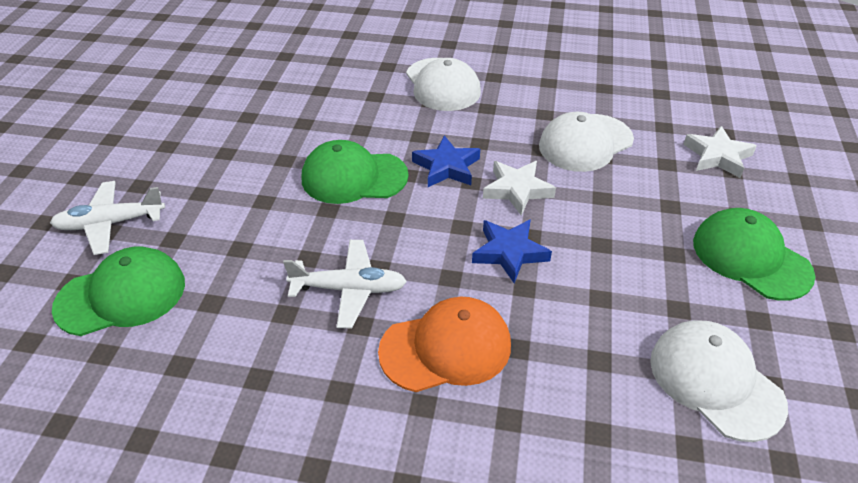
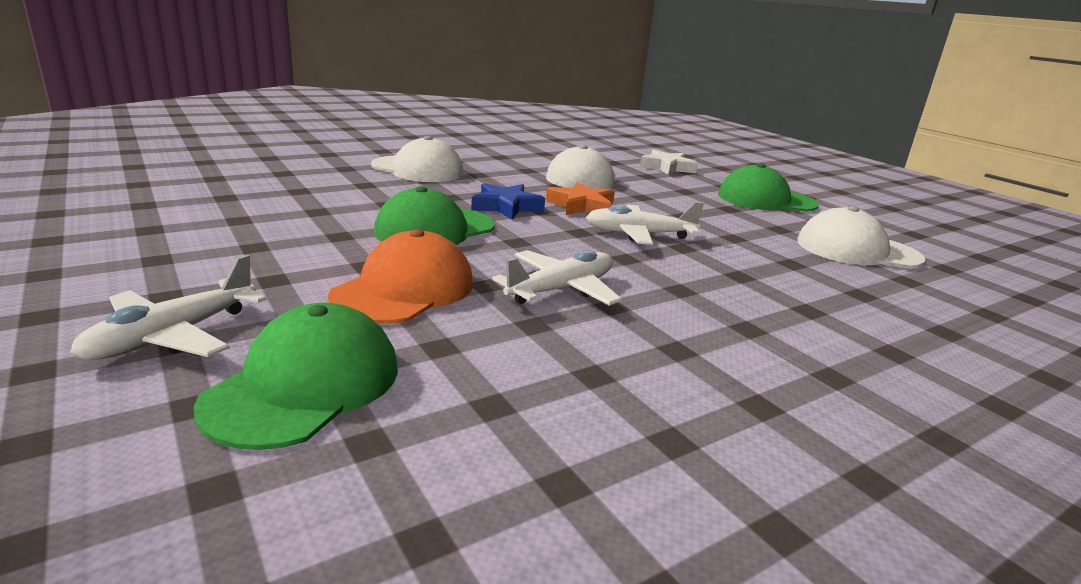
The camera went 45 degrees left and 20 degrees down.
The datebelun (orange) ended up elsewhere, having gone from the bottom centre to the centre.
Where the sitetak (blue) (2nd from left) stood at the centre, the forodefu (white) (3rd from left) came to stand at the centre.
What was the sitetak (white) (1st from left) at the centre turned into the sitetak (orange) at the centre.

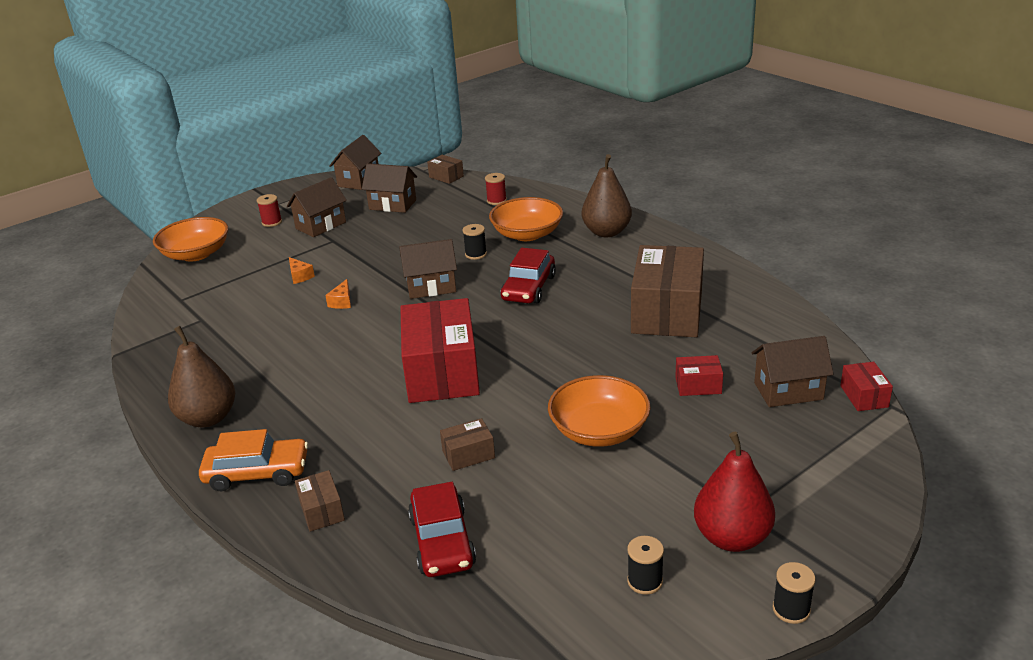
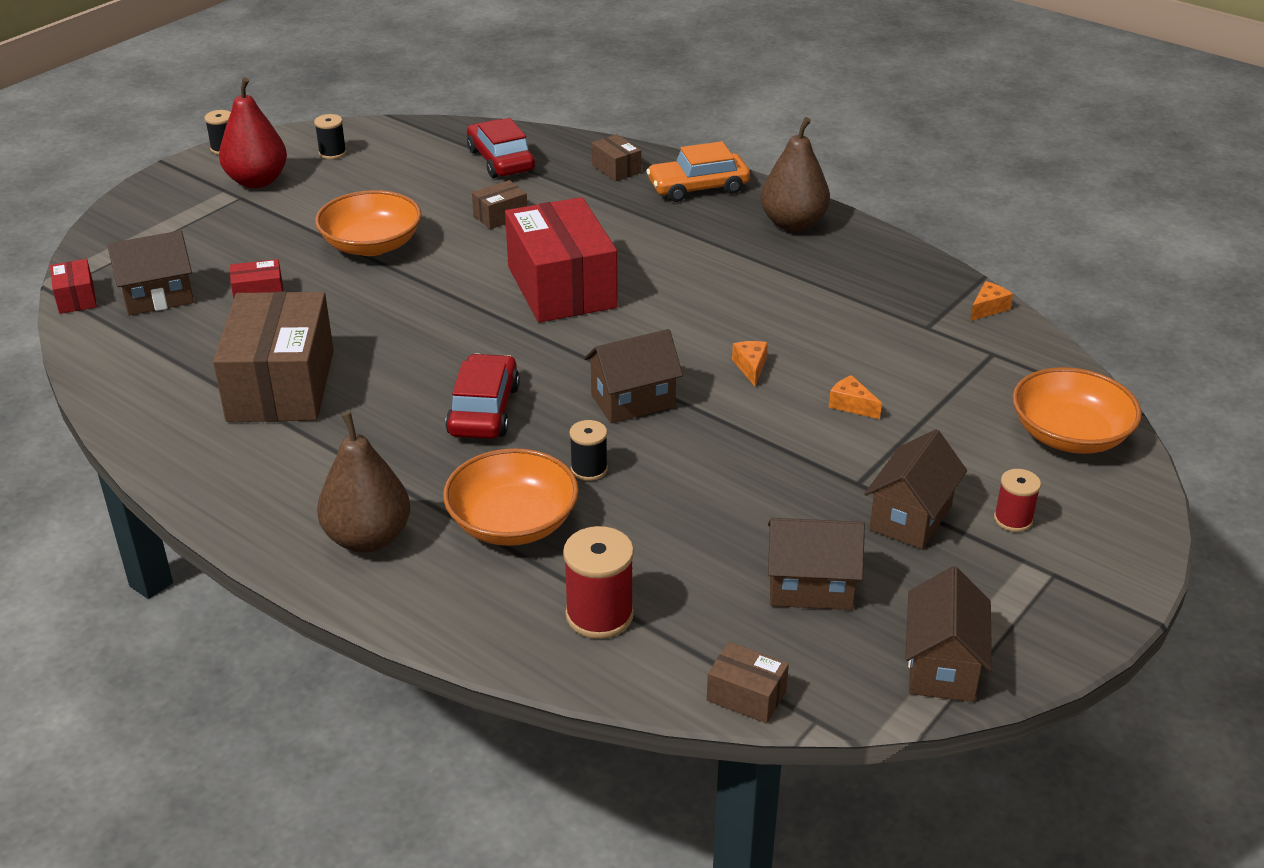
The camera went 165 degrees right and 5 degrees up.
The size of the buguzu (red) (2nd from left in the first image) at the top centre changed by a factor of 1.64.
The second view gained the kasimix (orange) (3rd from left) at the middle right.

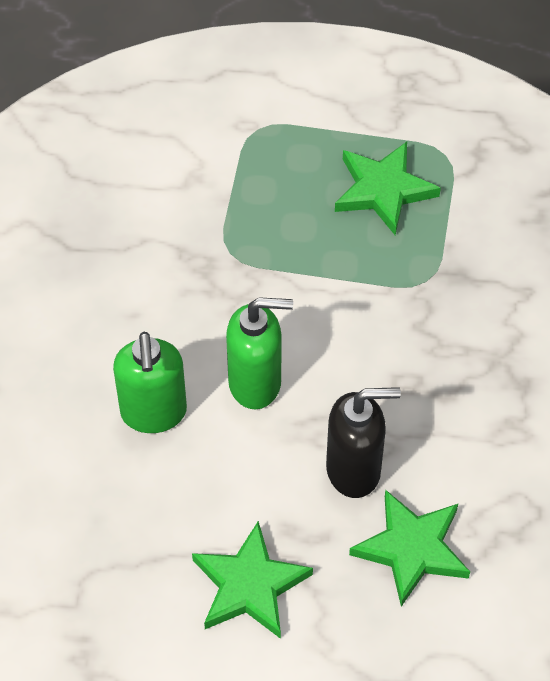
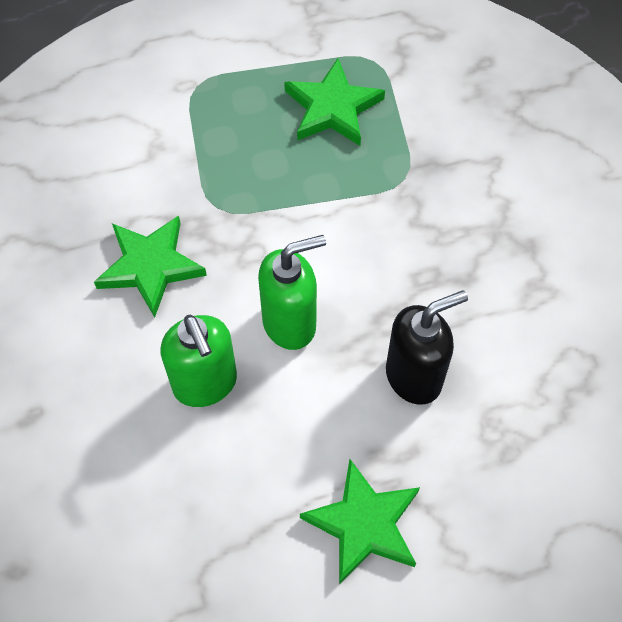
The camera went 20 degrees left and 5 degrees up.
The sitetak (green) (3rd from left in the first image) ended up elsewhere, having gone from the bottom right to the middle left.

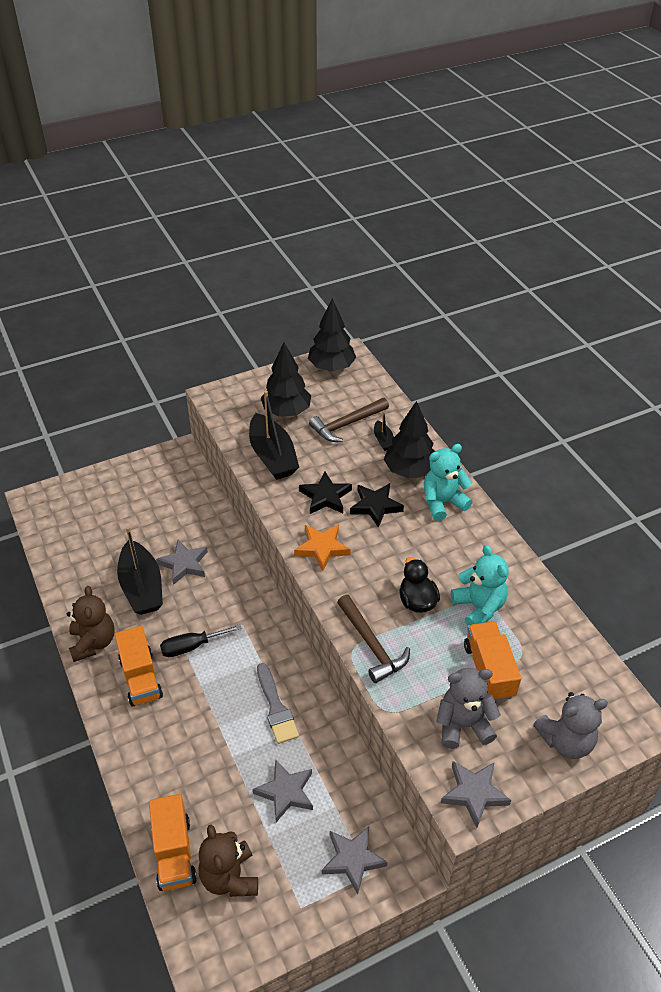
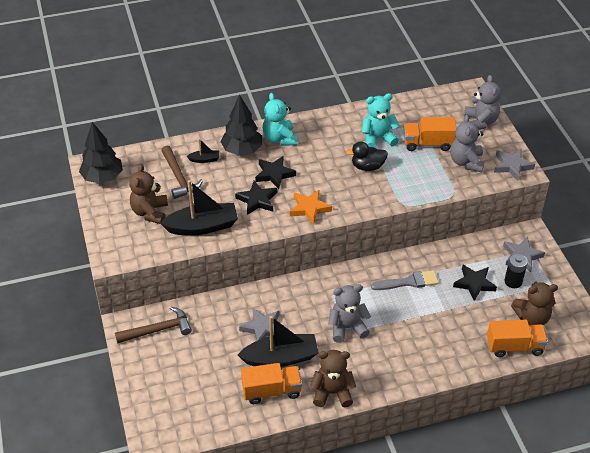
The camera went 80 degrees left and 0 degrees up.
The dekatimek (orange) (1st from left) ended up elsewhere, having gone from the bottom left to the bottom centre.
Where the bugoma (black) stood at the middle left, the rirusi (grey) (1st from left) came to stand at the bottom centre.
What was the sitetak (grey) (2nd from left) at the bottom centre turned into the sitetak (black) (3rd from left) at the middle right.
Where the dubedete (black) (1st from left) stood at the centre, the rirusi (brown) (1st from left) came to stand at the middle left.
The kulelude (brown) (2nd from left in the first image) ended up elsewhere, having gone from the centre to the bottom left.
The second view gained the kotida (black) at the middle right.

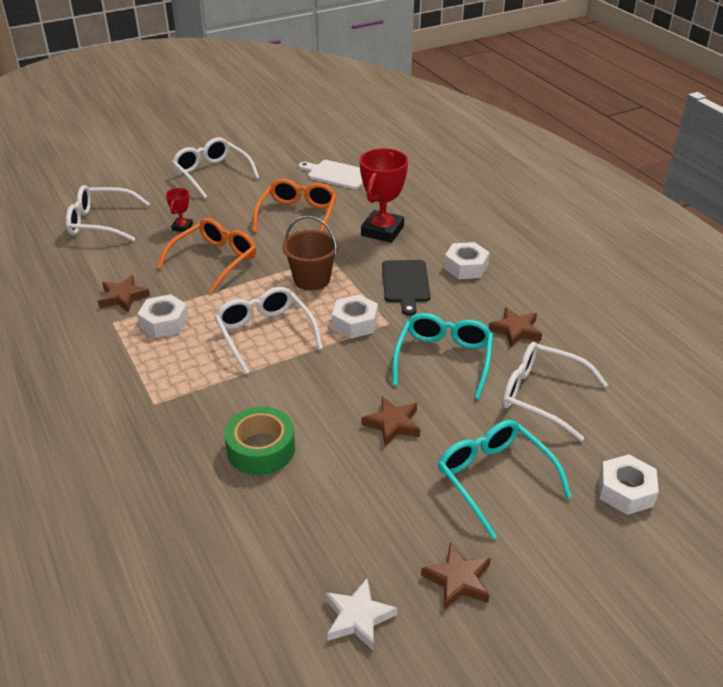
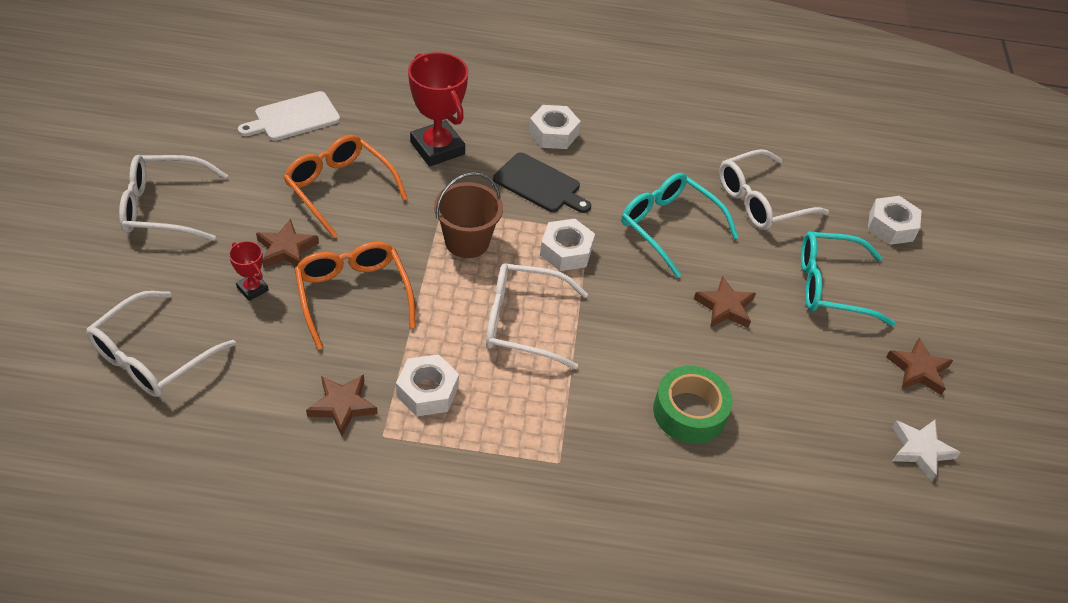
The camera went 60 degrees left and 10 degrees up.
The sitetak (brown) (4th from left in the first image) ended up elsewhere, having gone from the middle right to the middle left.

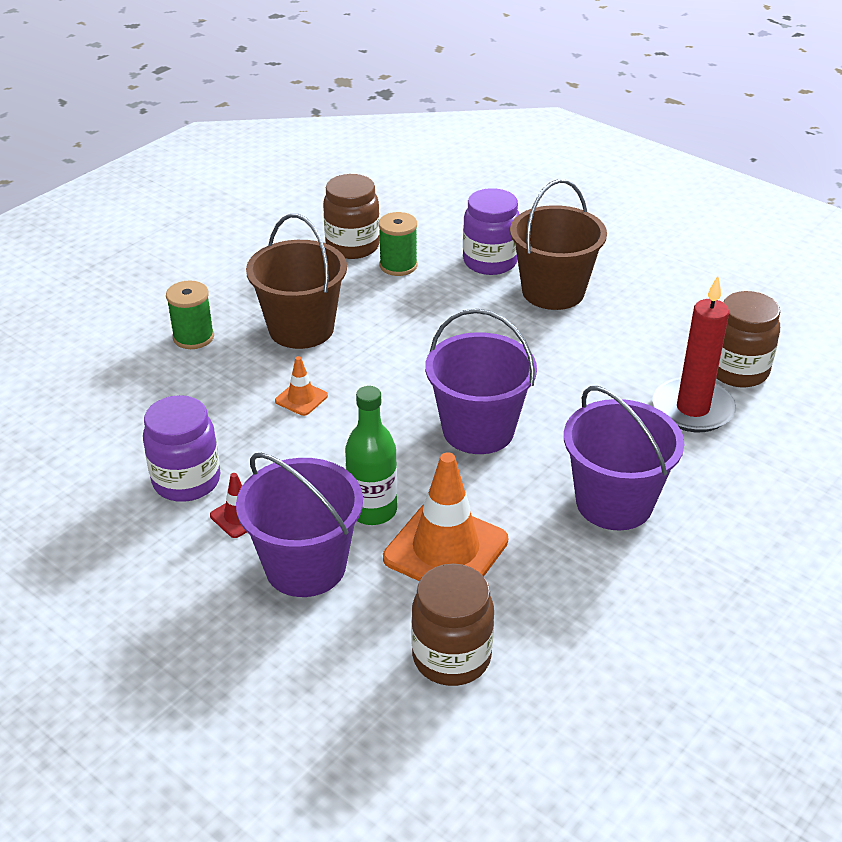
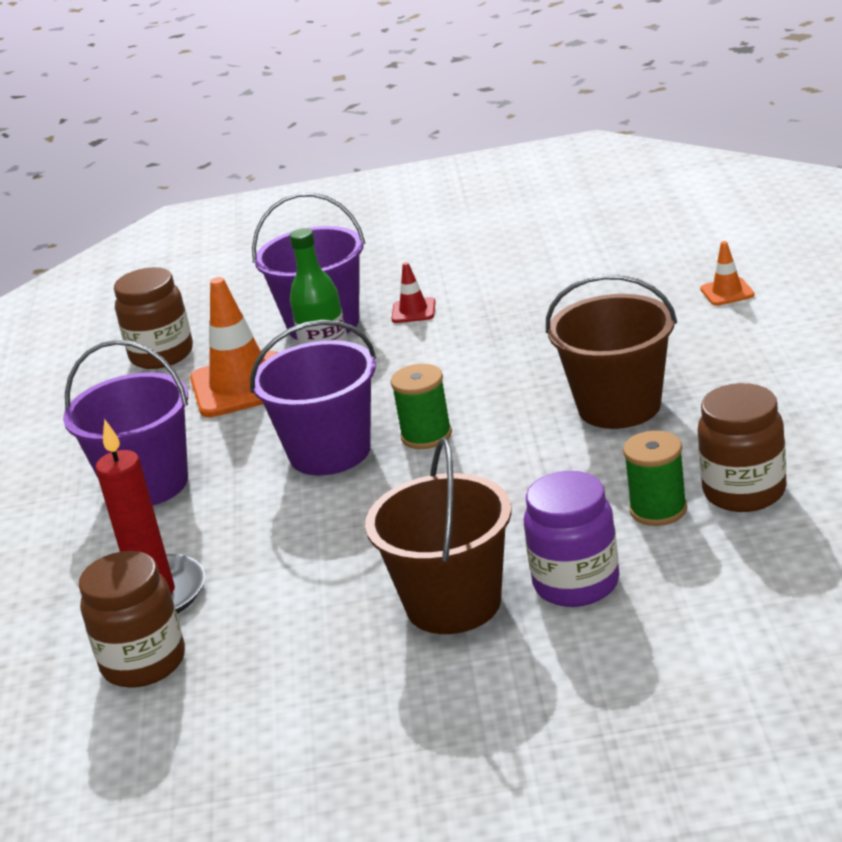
The camera went 140 degrees right and 10 degrees down.
The second view lost the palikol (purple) (1st from left) at the middle left.
The buguzu (green) (1st from left) ended up elsewhere, having gone from the middle left to the centre.
The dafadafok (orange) (1st from left in the first image) ended up elsewhere, having gone from the centre to the top right.

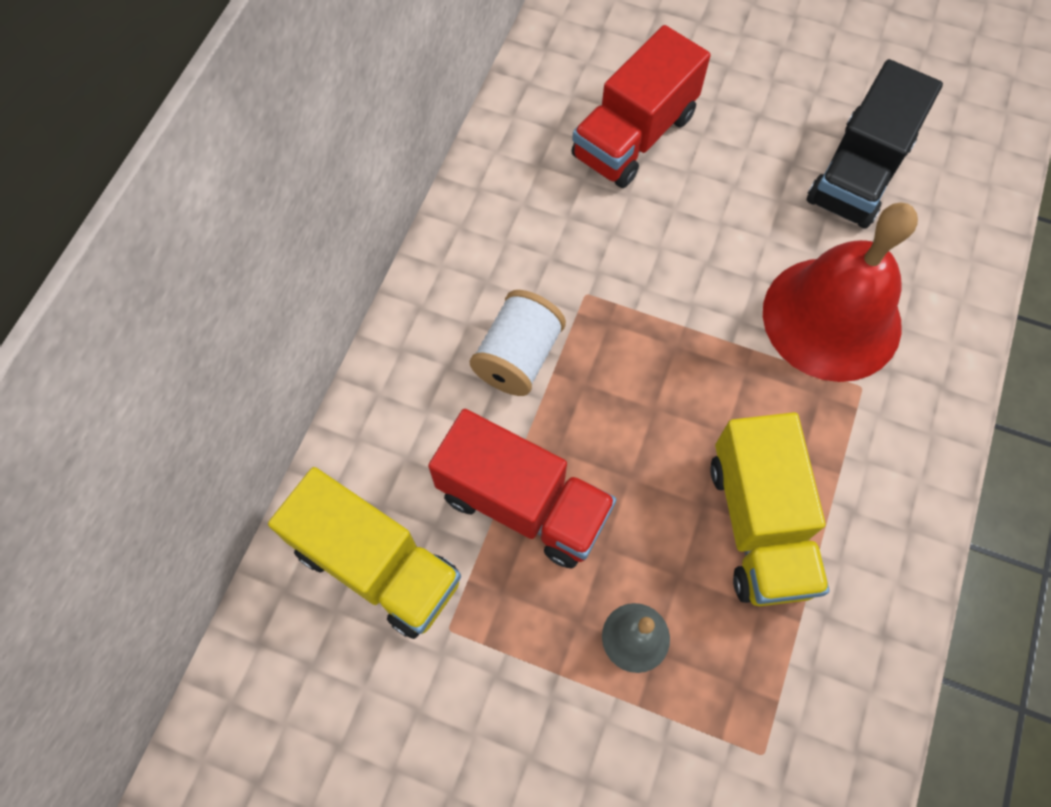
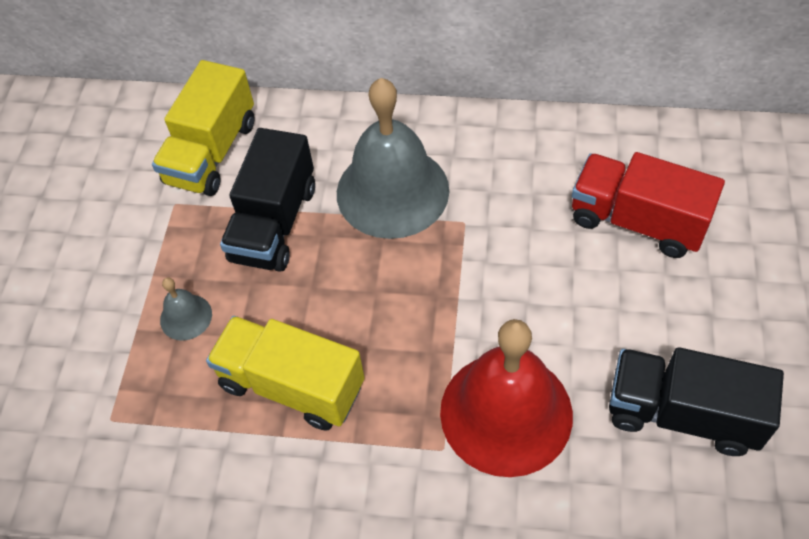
The camera went 80 degrees right and 10 degrees down.
What was the dekatimek (red) (1st from left) at the centre turned into the dekatimek (black) (1st from left) at the middle left.
Where the buguzu (white) stood at the centre, the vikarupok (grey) (2nd from left) came to stand at the top centre.
The dekatimek (yellow) (2nd from left) at the middle right ended up facing another way, 45 degrees clockwise from before.

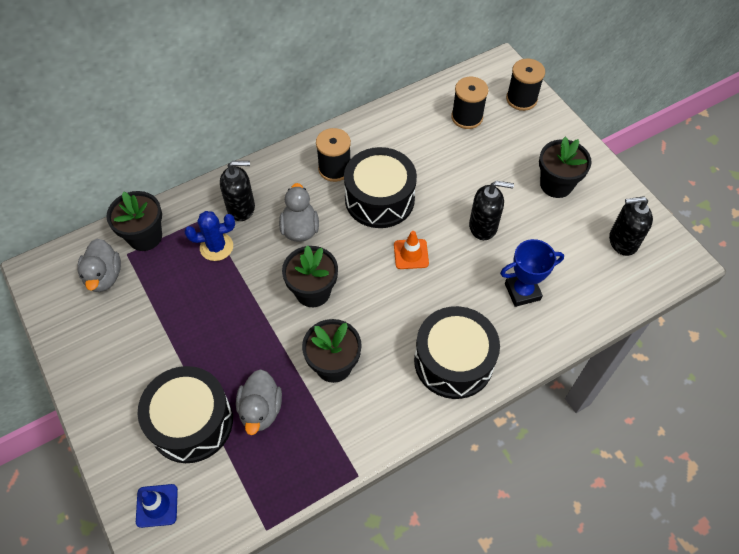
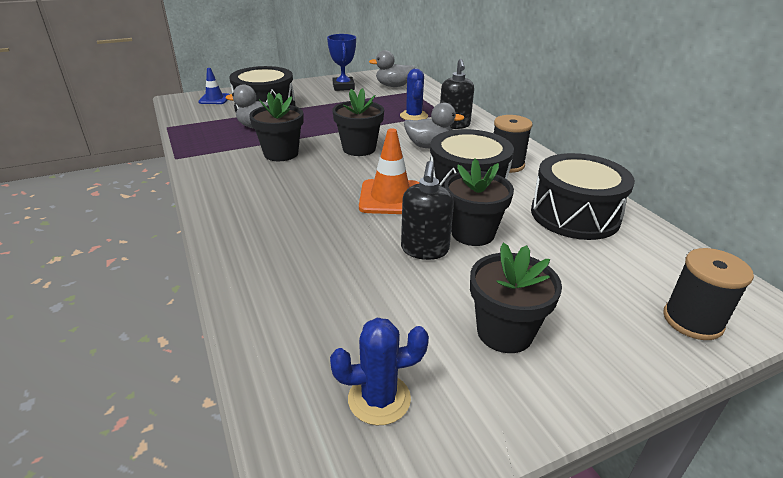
The camera went 95 degrees right and 25 degrees down.
The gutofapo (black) (1st from left in the first image) ended up elsewhere, having gone from the middle left to the centre.
The size of the dafadafok (orange) at the centre changed by a factor of 1.62.
The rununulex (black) (3rd from left) ended up elsewhere, having gone from the centre to the middle right.
The second view lost the buguzu (black) (2nd from left) at the top centre.
The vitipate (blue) ended up elsewhere, having gone from the middle right to the top centre.
Where the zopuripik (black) (3rd from left) stood at the middle right, the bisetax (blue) (1st from left) came to stand at the bottom centre.

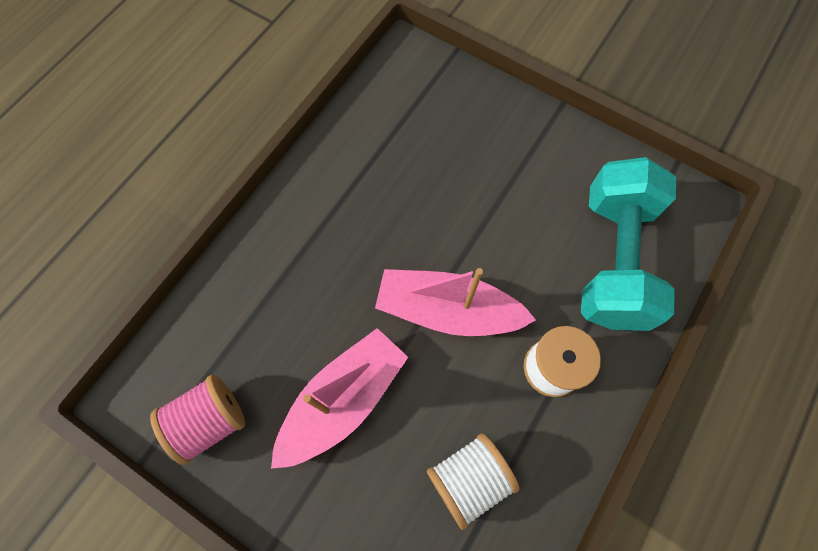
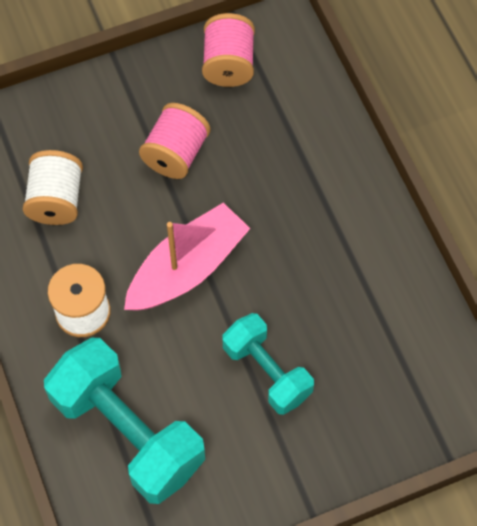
The camera went 125 degrees right and 5 degrees down.
Where the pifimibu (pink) (1st from left) stood at the bottom centre, the buguzu (pink) (1st from left) came to stand at the top centre.
The second view gained the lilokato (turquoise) (2nd from left) at the bottom centre.

